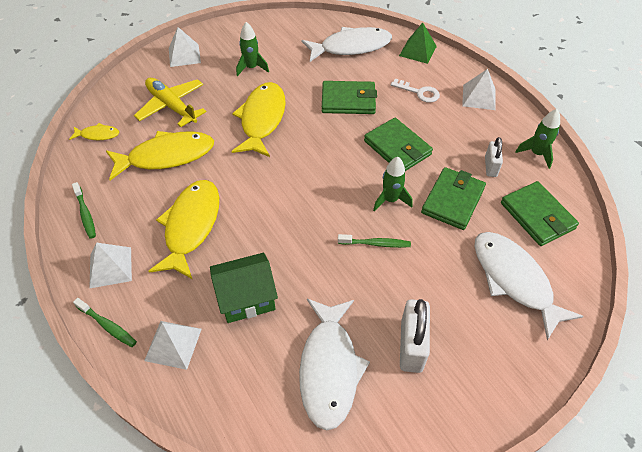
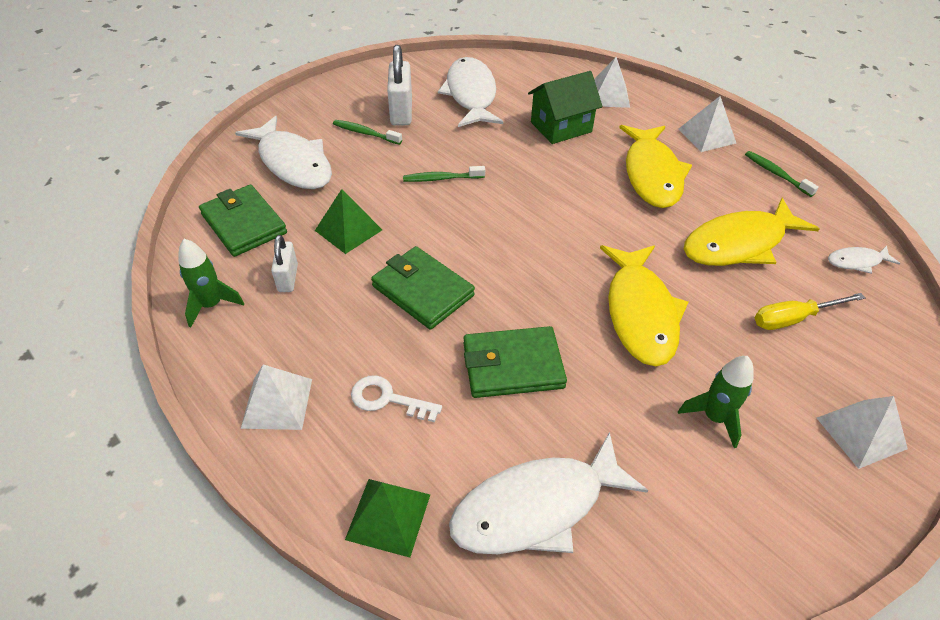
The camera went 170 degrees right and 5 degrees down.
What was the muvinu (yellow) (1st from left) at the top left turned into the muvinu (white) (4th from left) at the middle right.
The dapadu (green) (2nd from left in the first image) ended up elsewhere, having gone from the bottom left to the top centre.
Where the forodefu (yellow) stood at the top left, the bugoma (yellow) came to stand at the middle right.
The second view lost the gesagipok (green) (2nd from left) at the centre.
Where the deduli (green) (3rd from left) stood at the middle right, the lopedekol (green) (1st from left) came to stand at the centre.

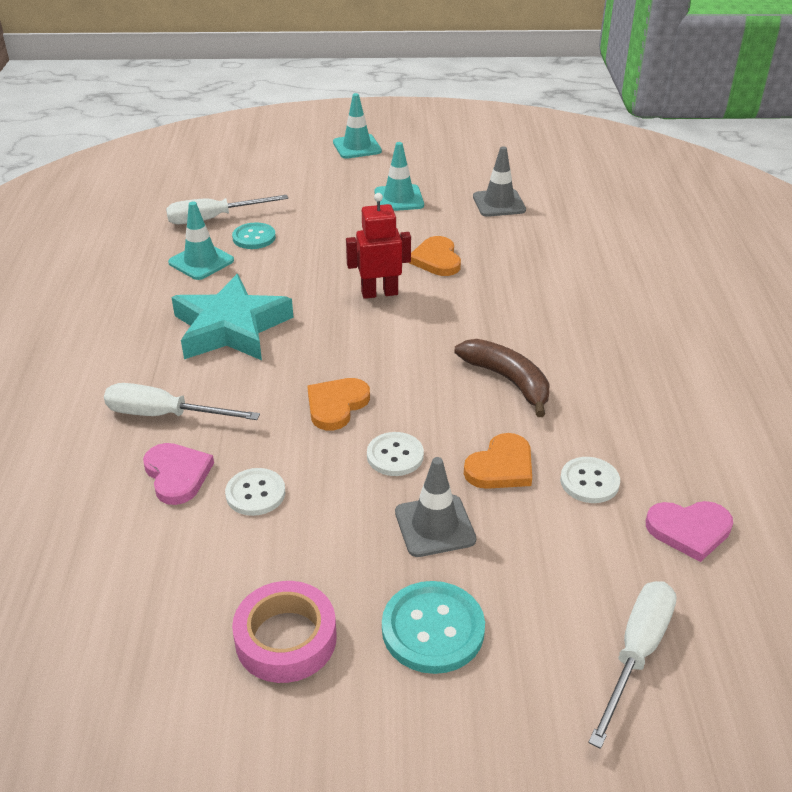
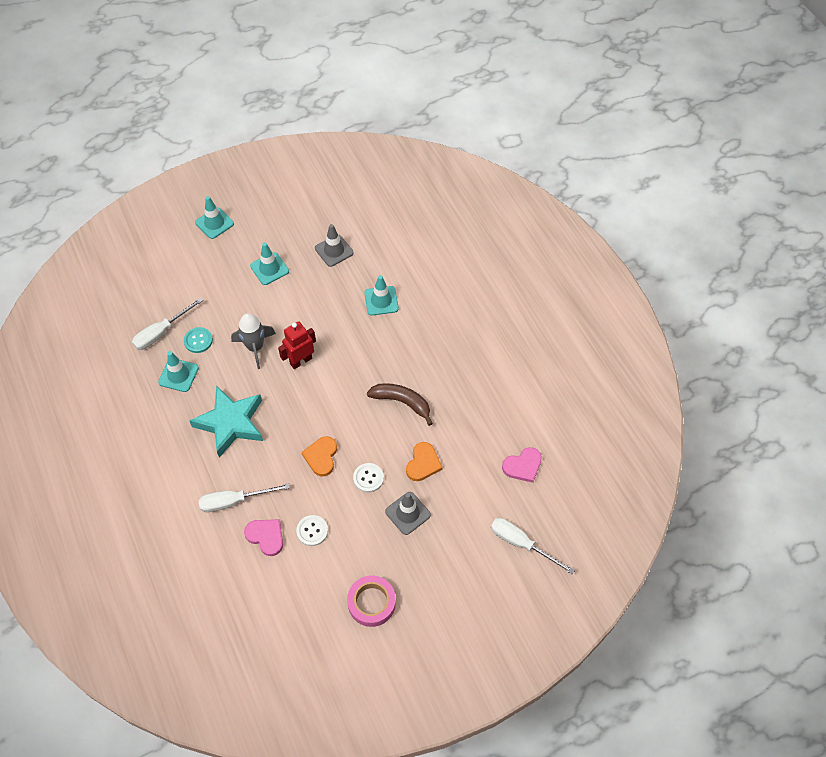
The camera went 25 degrees left and 20 degrees up.
The second view lost the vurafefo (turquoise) (2nd from left) at the bottom centre.
The second view lost the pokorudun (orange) (2nd from left) at the top centre.
The second view lost the vurafefo (white) (3rd from left) at the middle right.
The bugoma (white) (3rd from left) at the bottom right ended up facing another way, 60 degrees counterclockwise from before.
The second view gained the gesagipok (grey) at the middle left.
The second view gained the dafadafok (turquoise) (4th from left) at the centre.

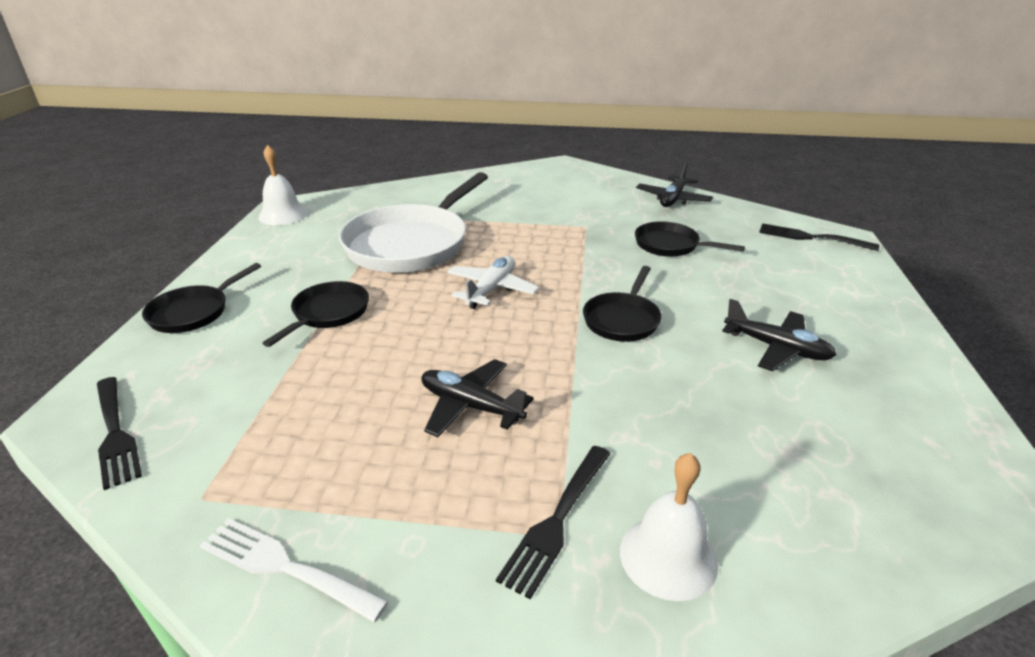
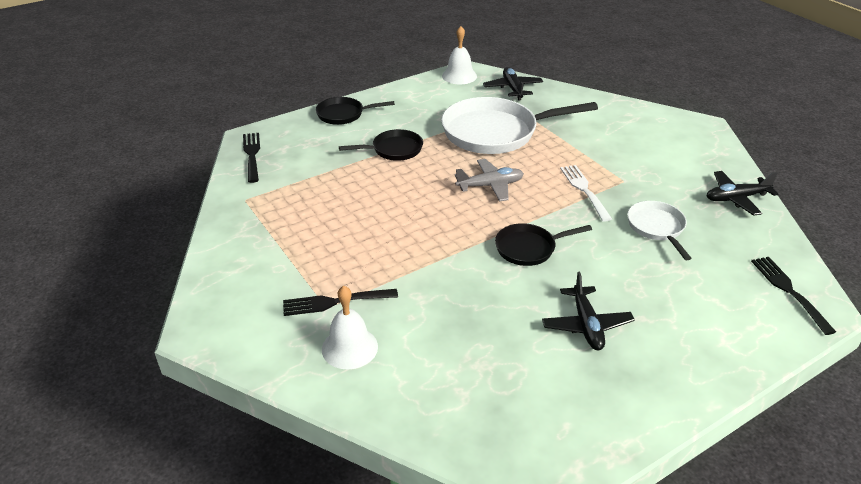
The camera went 50 degrees right and 5 degrees up.
The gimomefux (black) (1st from left) at the middle left ended up facing another way, 150 degrees clockwise from before.
The gimomefux (white) ended up elsewhere, having gone from the bottom left to the middle right.
The forodefu (black) (1st from left) ended up elsewhere, having gone from the centre to the top centre.
What was the forodefu (white) at the centre turned into the forodefu (grey) at the centre.
What was the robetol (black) (4th from left) at the middle right turned into the robetol (white) (2nd from left) at the middle right.

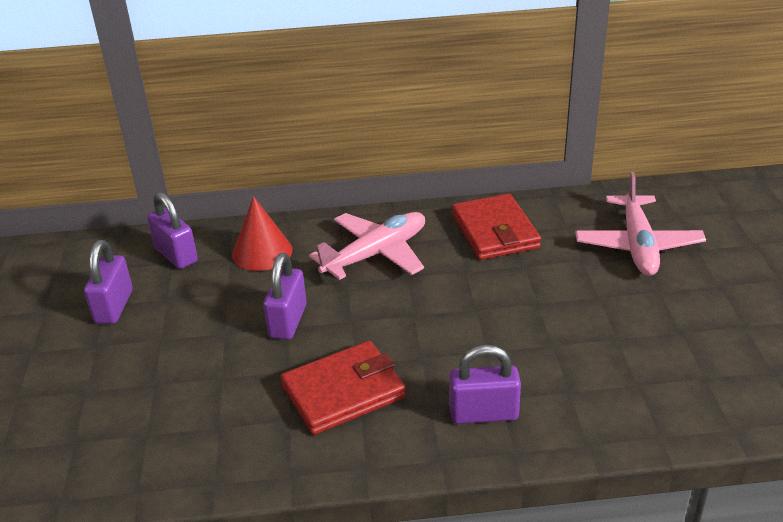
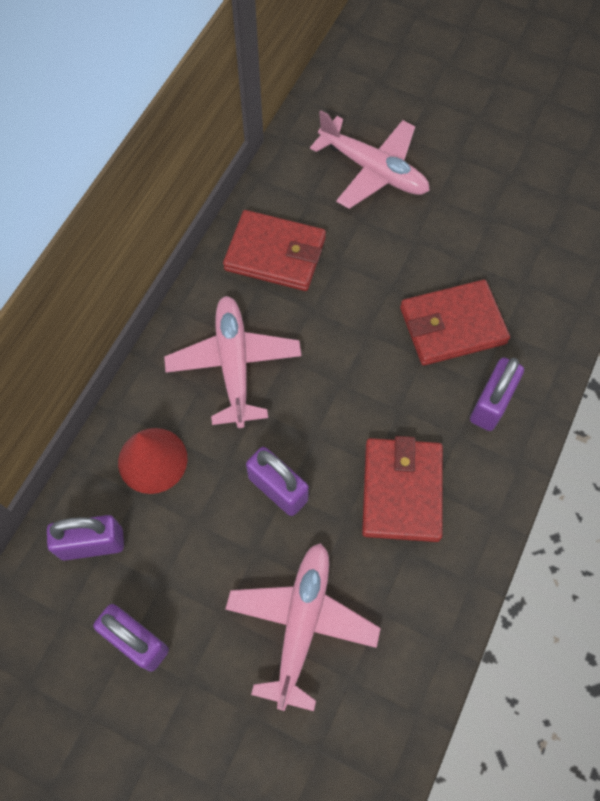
The camera went 60 degrees left and 30 degrees up.
The second view gained the forodefu (pink) (2nd from left) at the bottom centre.
The second view gained the deduli (red) (3rd from left) at the middle right.

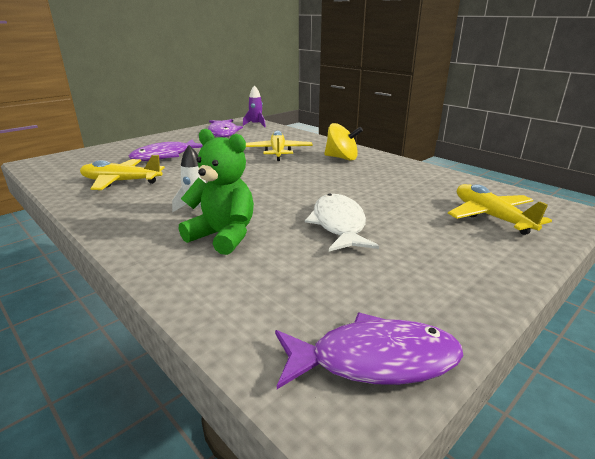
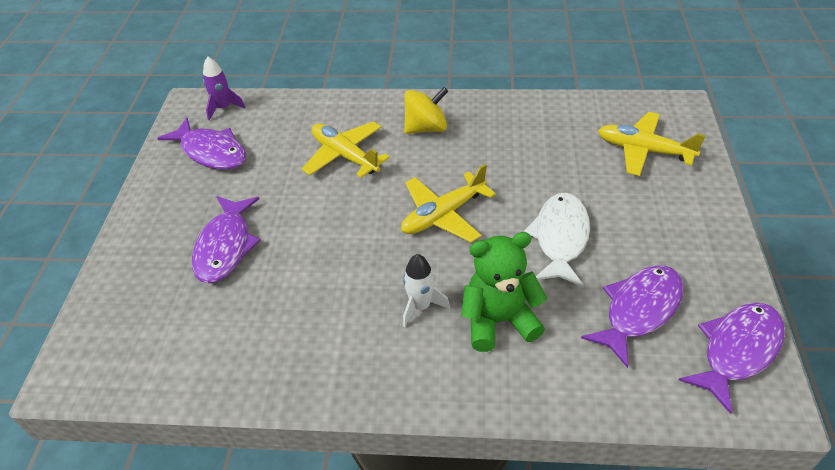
The camera went 40 degrees left and 20 degrees up.
The forodefu (yellow) (1st from left in the first image) ended up elsewhere, having gone from the middle left to the centre.
The muvinu (white) at the centre ended up facing another way, 60 degrees clockwise from before.
The second view gained the muvinu (purple) (3rd from left) at the bottom right.

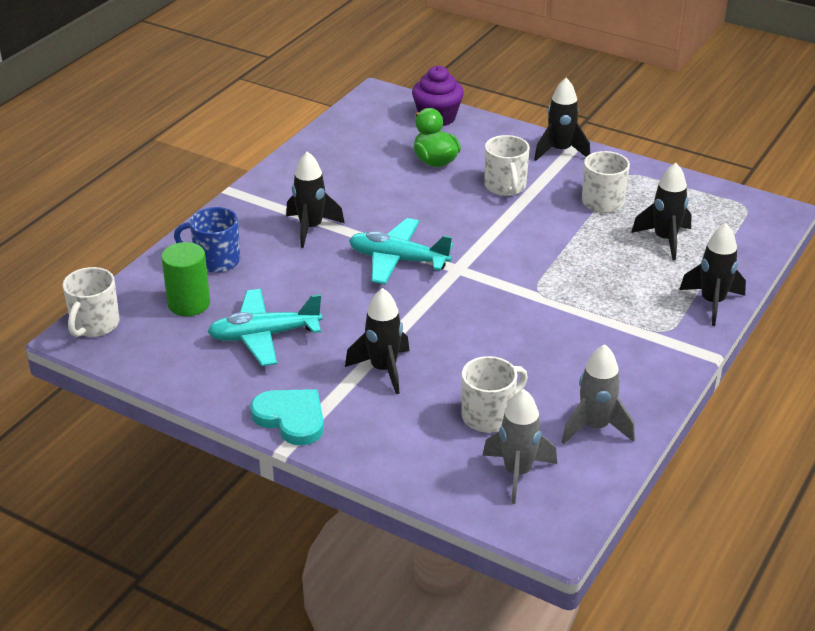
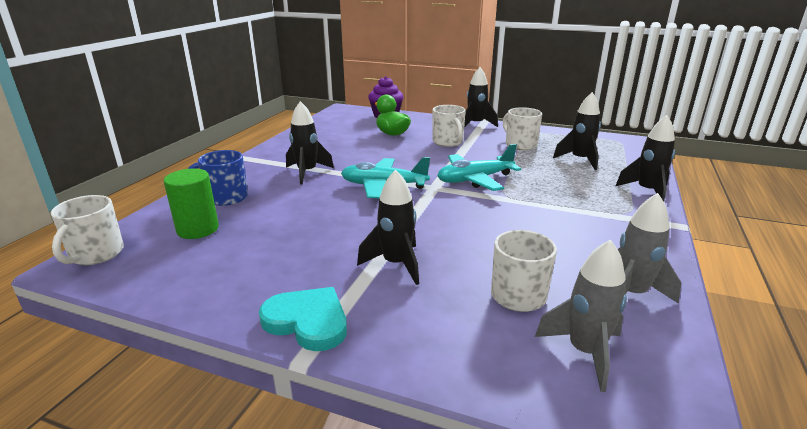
The camera went 10 degrees left and 10 degrees down.
The forodefu (turquoise) (1st from left in the first image) ended up elsewhere, having gone from the middle left to the centre.

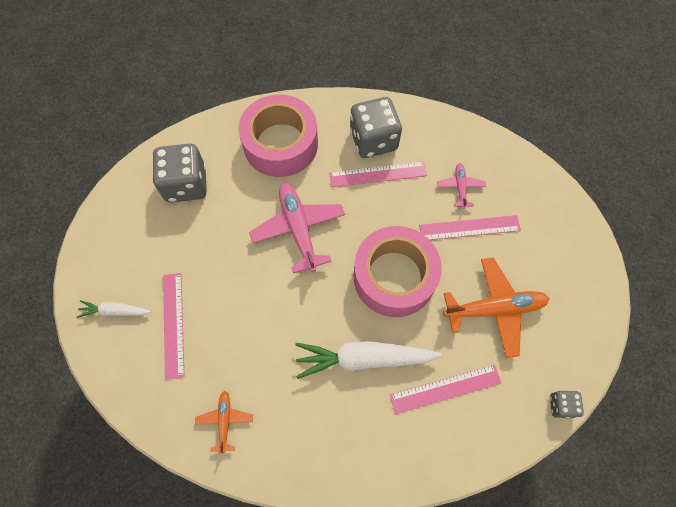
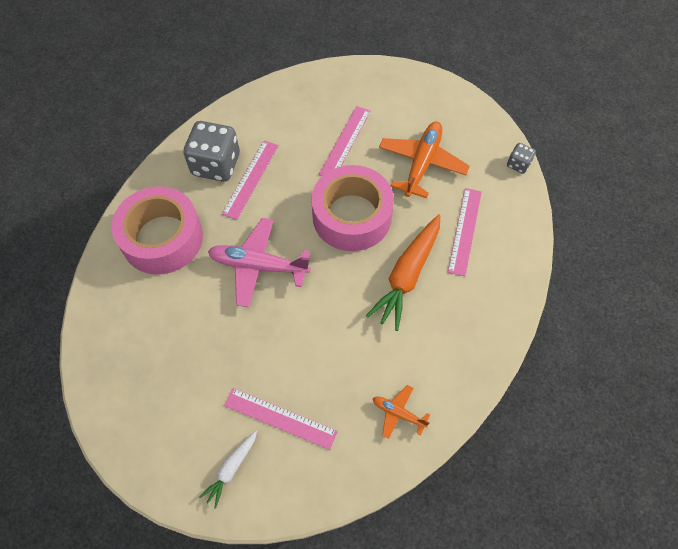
The camera went 60 degrees left and 5 degrees down.
The second view lost the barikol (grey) (1st from left) at the middle left.
What was the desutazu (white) (2nd from left) at the bottom centre turned into the desutazu (orange) at the centre.
The second view lost the forodefu (pink) (2nd from left) at the middle right.

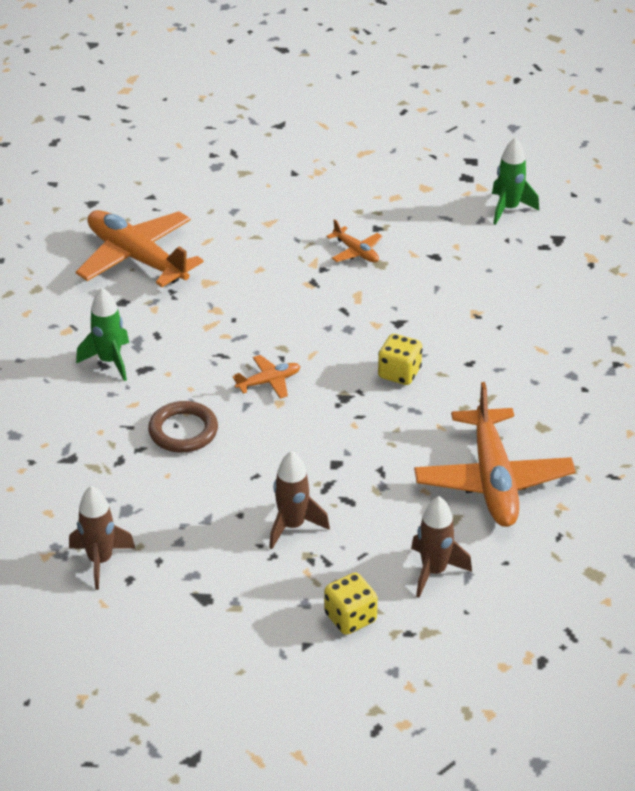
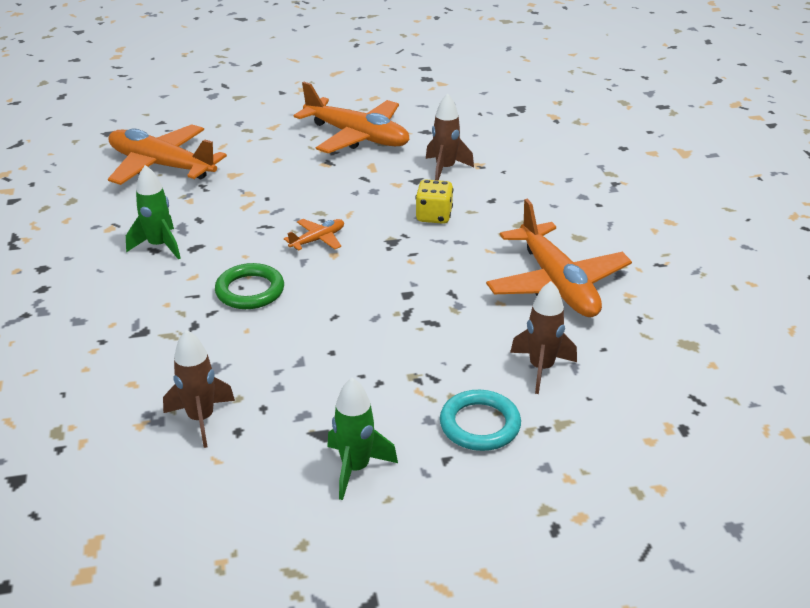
The camera went 15 degrees left and 5 degrees down.
What was the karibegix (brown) at the middle left turned into the karibegix (green) at the middle left.
The gesagipok (brown) (2nd from left) ended up elsewhere, having gone from the centre to the top centre.
Where the barikol (yellow) (1st from left) stood at the bottom centre, the karibegix (turquoise) came to stand at the bottom centre.
The size of the forodefu (orange) (3rd from left) at the top centre changed by a factor of 2.21.
The gesagipok (green) (2nd from left) ended up elsewhere, having gone from the top right to the bottom centre.

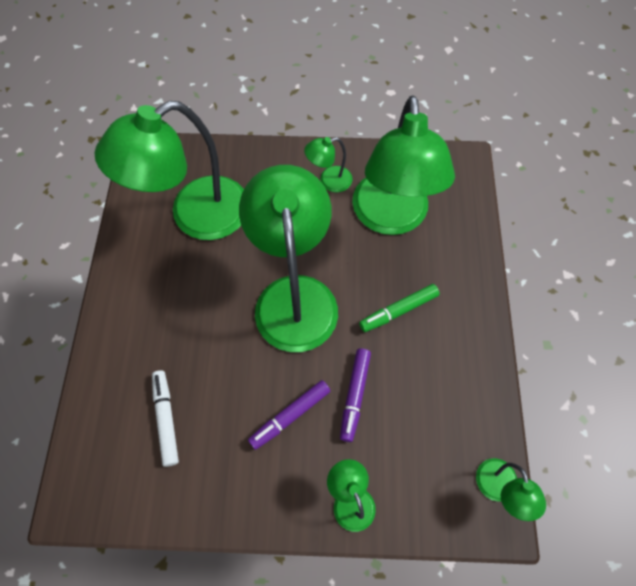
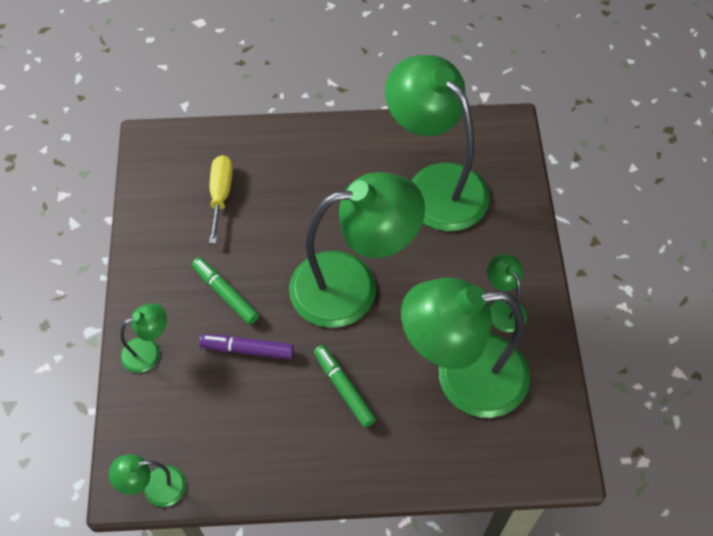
The camera went 85 degrees right and 5 degrees down.
Where the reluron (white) stood at the bottom left, the bugoma (yellow) came to stand at the middle left.
What was the reluron (purple) (1st from left) at the bottom centre turned into the reluron (green) (1st from left) at the middle left.

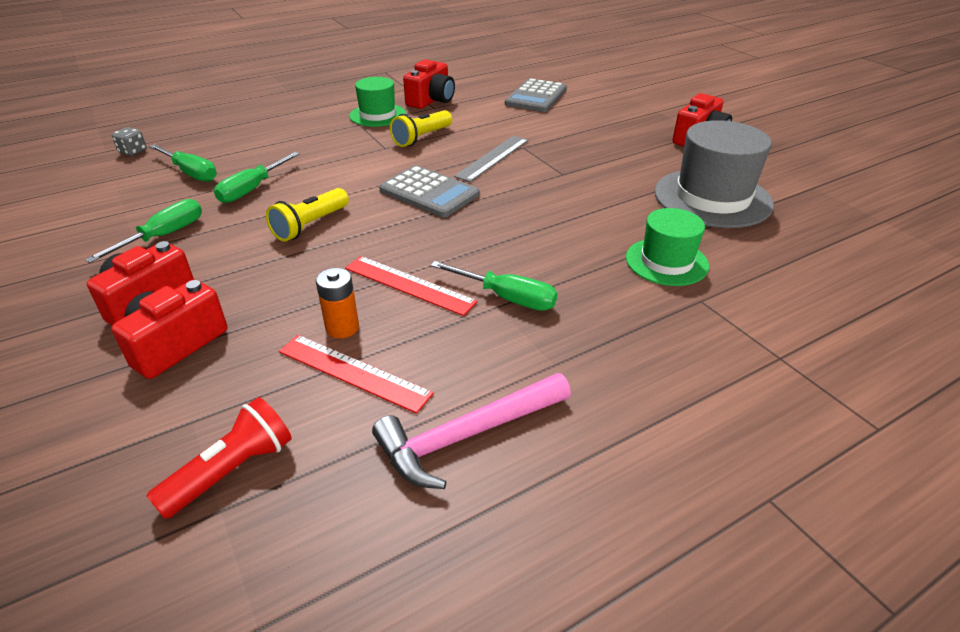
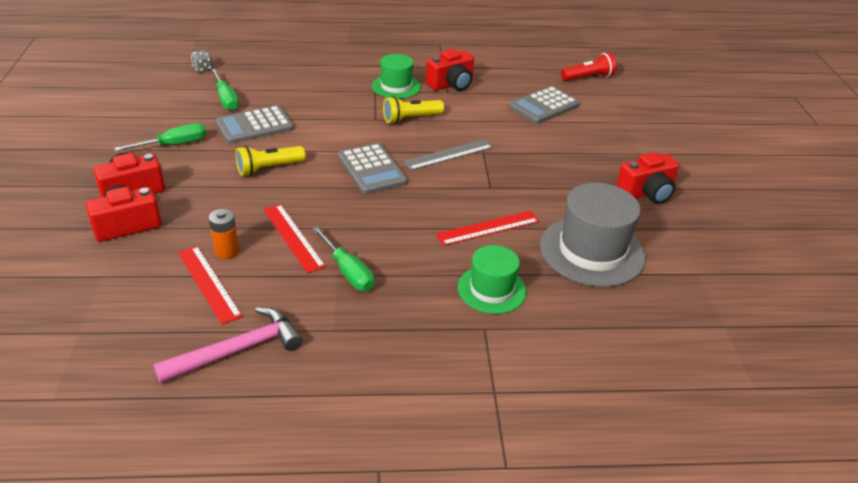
The camera went 25 degrees right and 0 degrees up.
The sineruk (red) ended up elsewhere, having gone from the bottom left to the top right.
Where the bugoma (green) (3rd from left) stood at the top left, the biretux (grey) (1st from left) came to stand at the top left.
The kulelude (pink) at the bottom centre ended up facing another way, 150 degrees clockwise from before.
The second view gained the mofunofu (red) (3rd from left) at the centre.

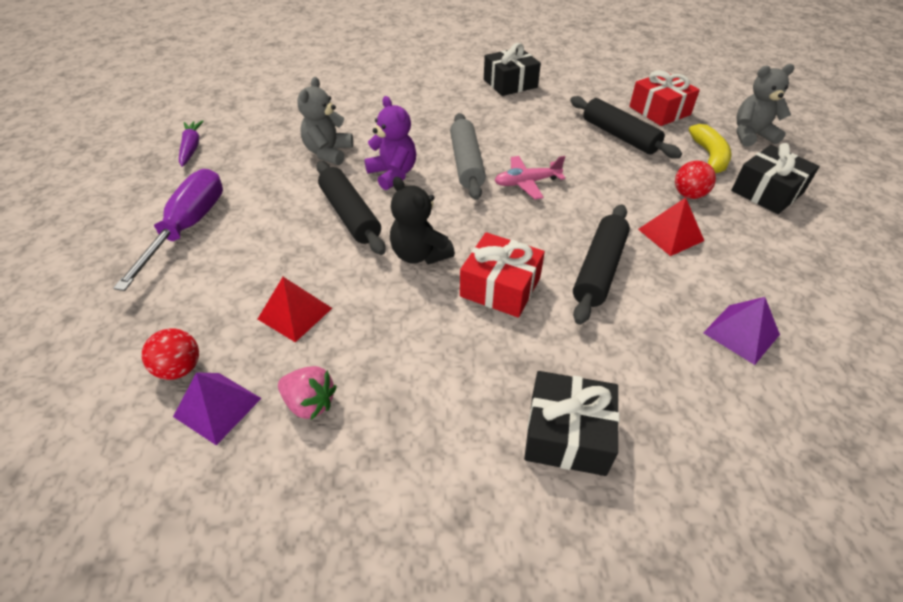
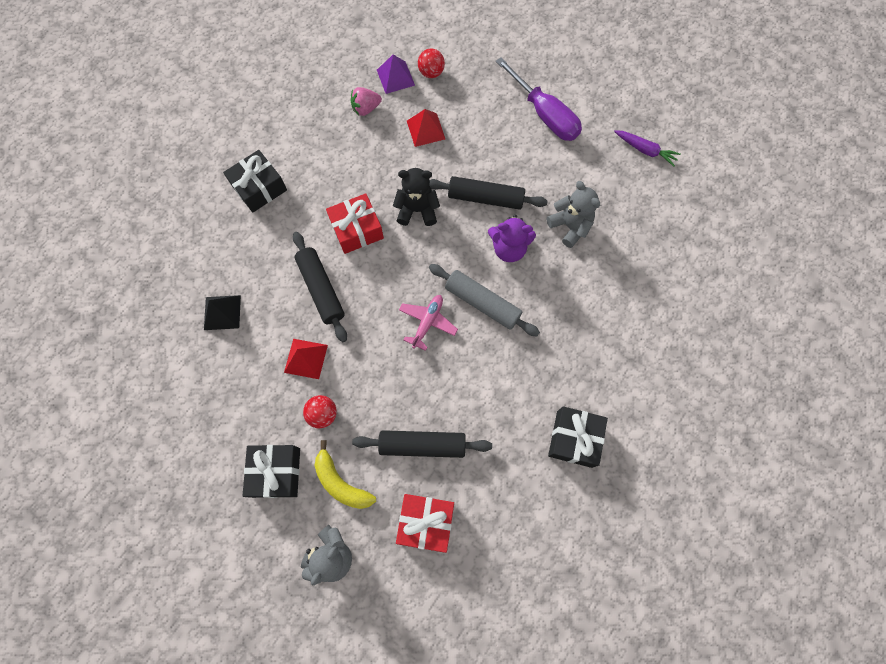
The camera went 130 degrees right and 25 degrees up.
What was the lopedekol (purple) (2nd from left) at the middle right turned into the lopedekol (black) at the middle left.

